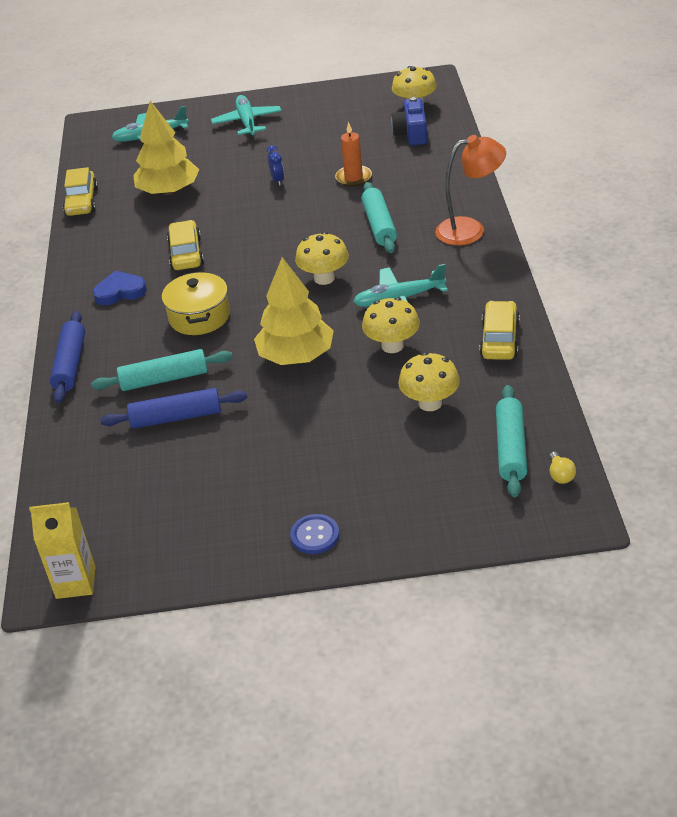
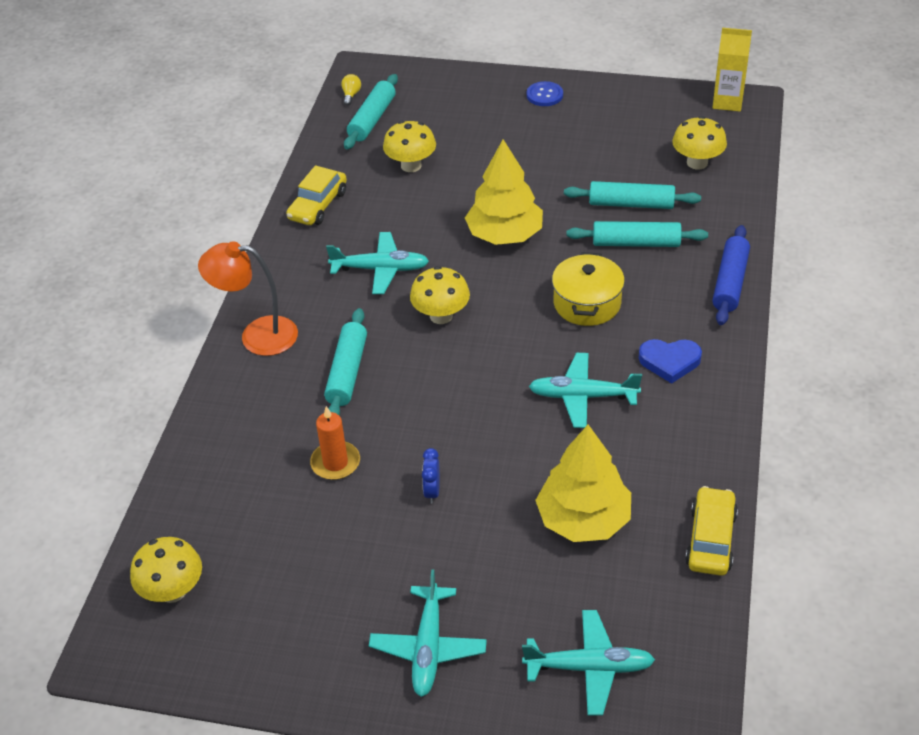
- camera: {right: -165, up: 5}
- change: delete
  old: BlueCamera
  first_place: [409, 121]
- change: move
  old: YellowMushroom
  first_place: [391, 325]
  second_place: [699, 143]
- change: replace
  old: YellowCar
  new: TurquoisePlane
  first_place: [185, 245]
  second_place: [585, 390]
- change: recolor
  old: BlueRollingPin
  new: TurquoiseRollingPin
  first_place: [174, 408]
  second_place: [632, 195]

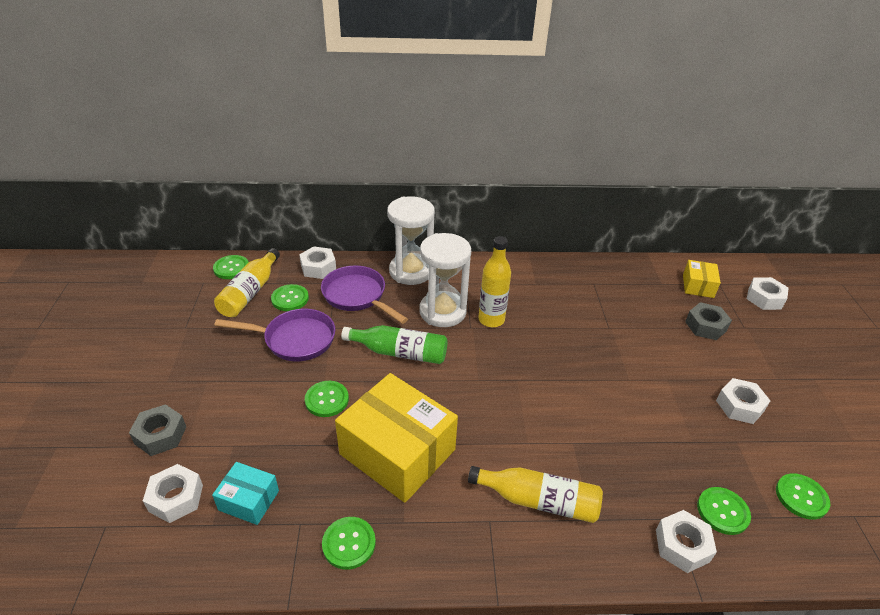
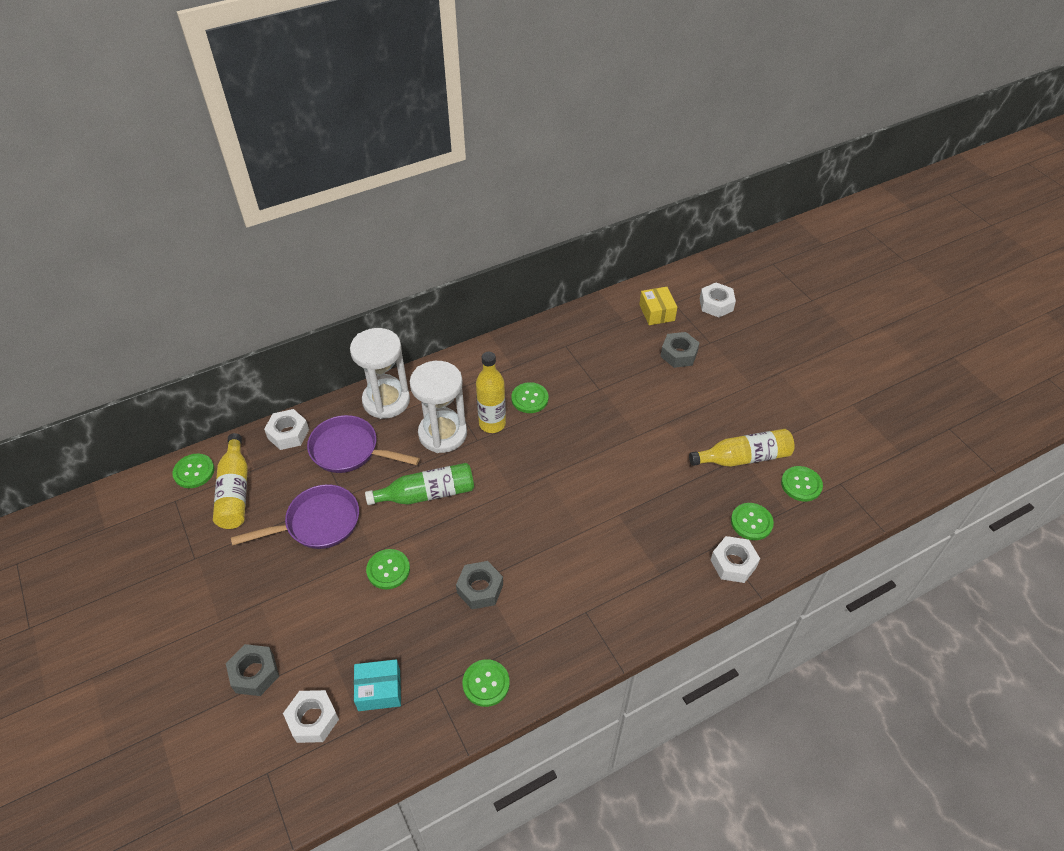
- camera: {right: -25, up: 10}
- change: delete
  old: WhiteNut
  first_place: [743, 401]
- change: move
  old: GreenButton
  first_place: [290, 297]
  second_place: [529, 397]
- change: move
  old: YellowBottle
  first_place: [535, 494]
  second_place: [742, 448]
- change: replace
  old: YellowBox
  new: GreyNut
  first_place: [396, 438]
  second_place: [479, 585]

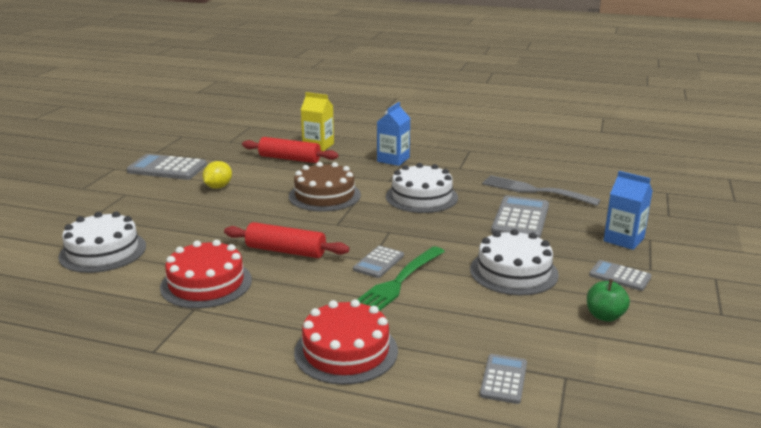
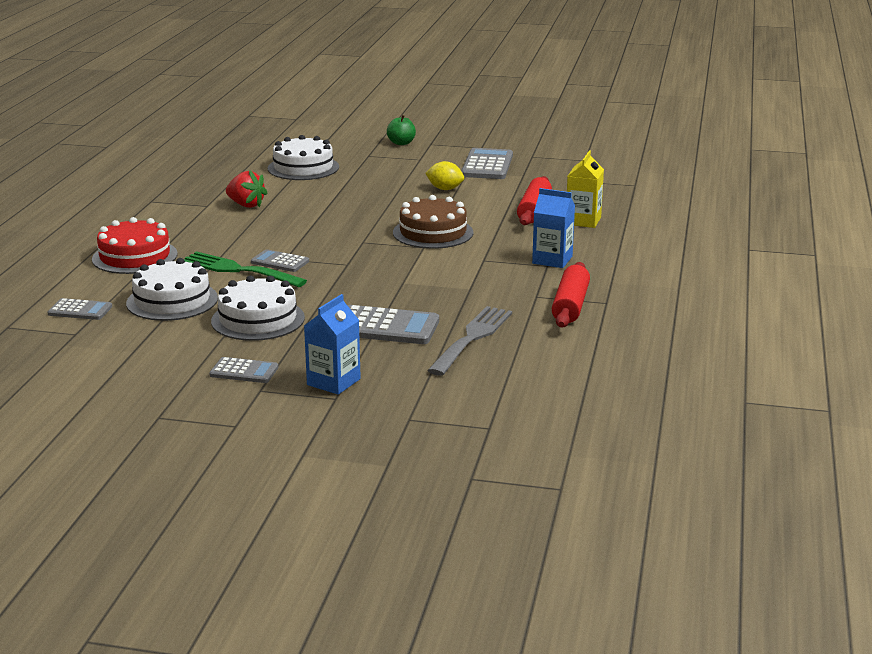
- camera: {right: 85, up: 0}
- change: move
  old: RedRollingPin
  first_place: [286, 240]
  second_place: [571, 295]
- change: move
  old: WhiteCake
  first_place: [422, 188]
  second_place: [172, 289]
- change: move
  old: GreenApple
  first_place: [608, 300]
  second_place: [401, 130]
- change: replace
  old: RedCake
  new: RedStrawberry
  first_place: [206, 274]
  second_place: [246, 189]
- change: rotate
  old: GreyCalculator
  first_place: [620, 275]
  second_place: [244, 370]
  degrees: 75

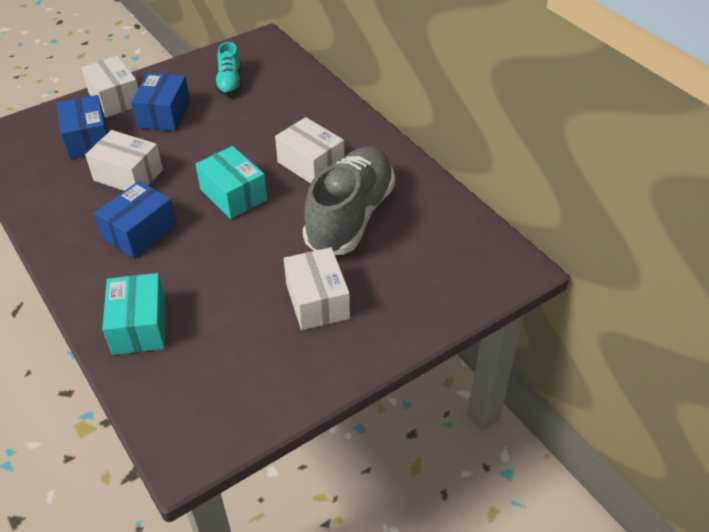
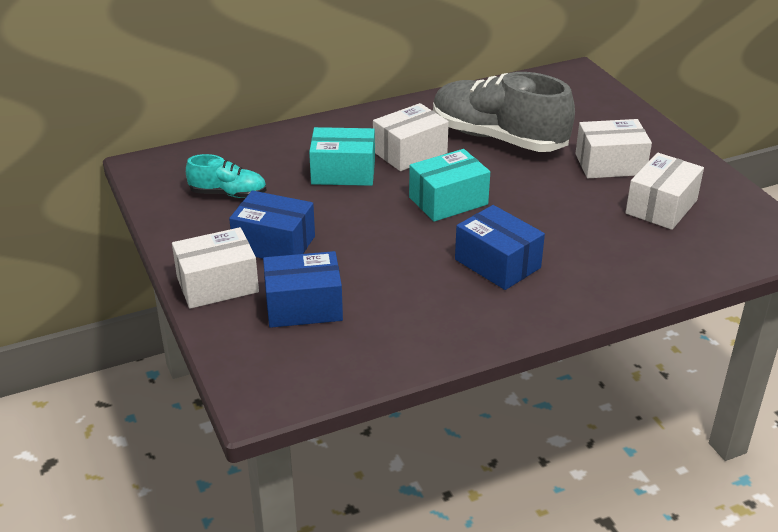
- camera: {right: -80, up: -10}
- change: move
  old: WhiteBox
  first_place: [124, 160]
  second_place: [665, 191]
- change: move
  old: TurquoiseBox
  first_place: [134, 314]
  second_place: [342, 156]

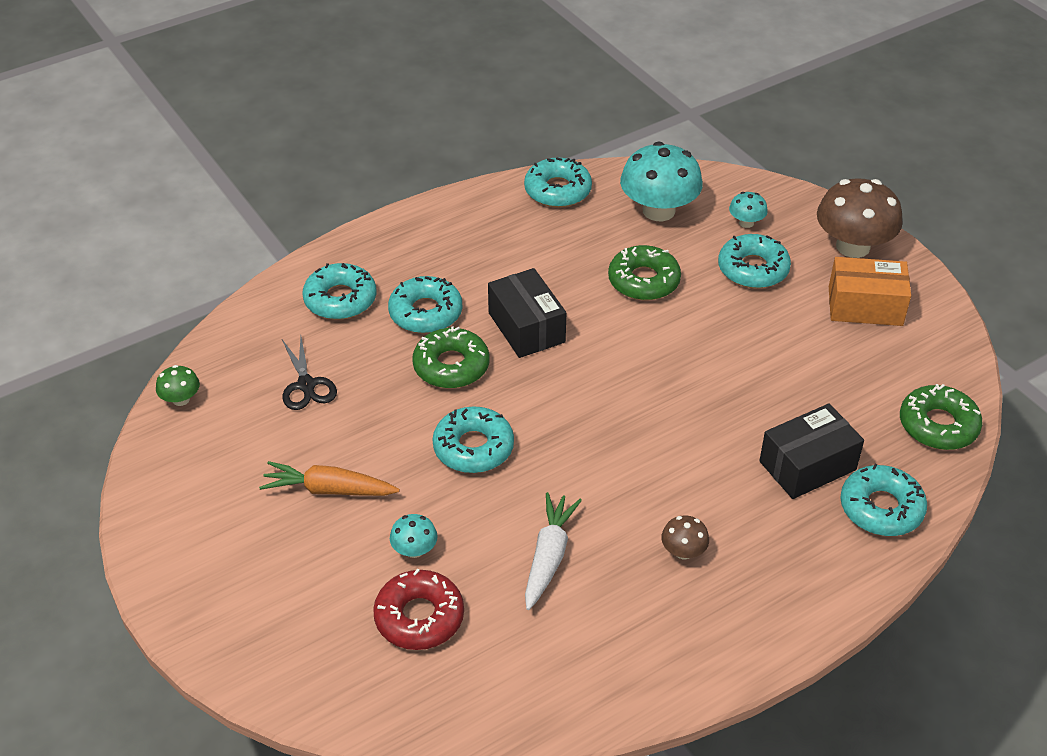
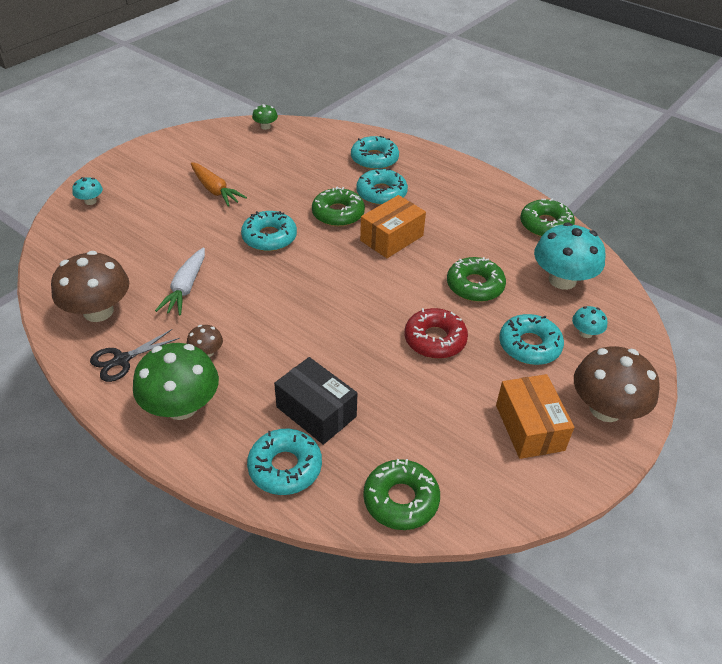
- camera: {right: 70, up: 0}
- change: insert
  new: BrownMushroom
  second_place: [90, 286]
- change: insert
  new: GreenMushroom
  second_place: [176, 381]
- change: move
  old: BlackScissors
  first_place: [309, 373]
  second_place: [135, 355]
- change: move
  old: RedDonut
  first_place: [418, 609]
  second_place: [436, 333]
- change: move
  old: TurquoiseMushroom
  first_place: [414, 536]
  second_place: [87, 191]
- change: recolor
  old: BlackBox
  new: OrangeBox
  first_place: [527, 313]
  second_place: [393, 226]
- change: recolor
  old: TurquoiseDonut
  new: GreenDonut
  first_place: [558, 182]
  second_place: [547, 218]
- change: rotate
  old: OrangeCarrot
  first_place: [329, 478]
  second_place: [219, 184]
  degrees: 150
- change: rotate
  old: WhiteCarrot
  first_place: [553, 551]
  second_place: [180, 281]
  degrees: 105

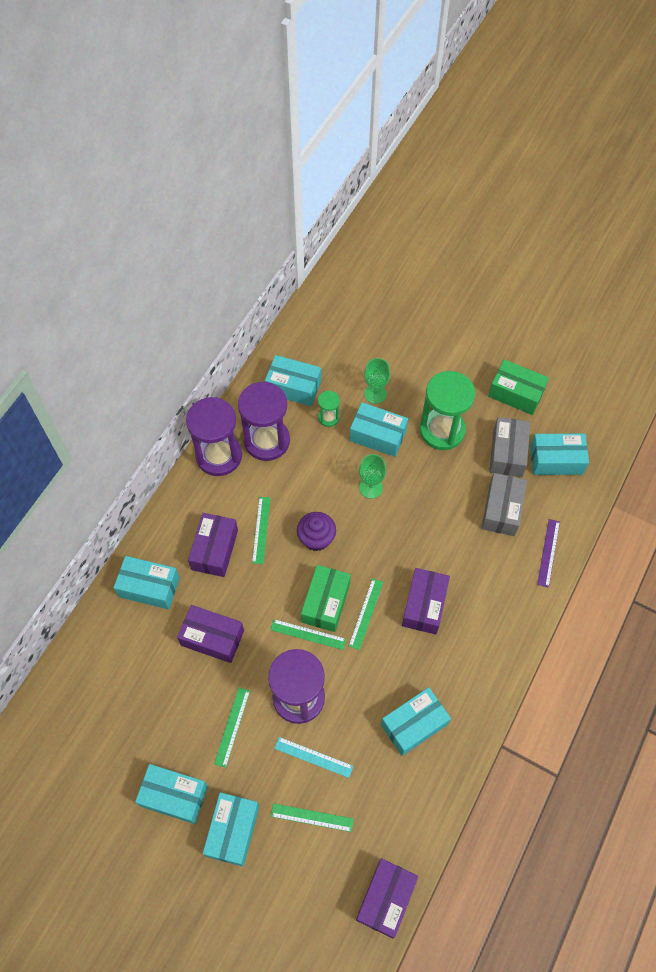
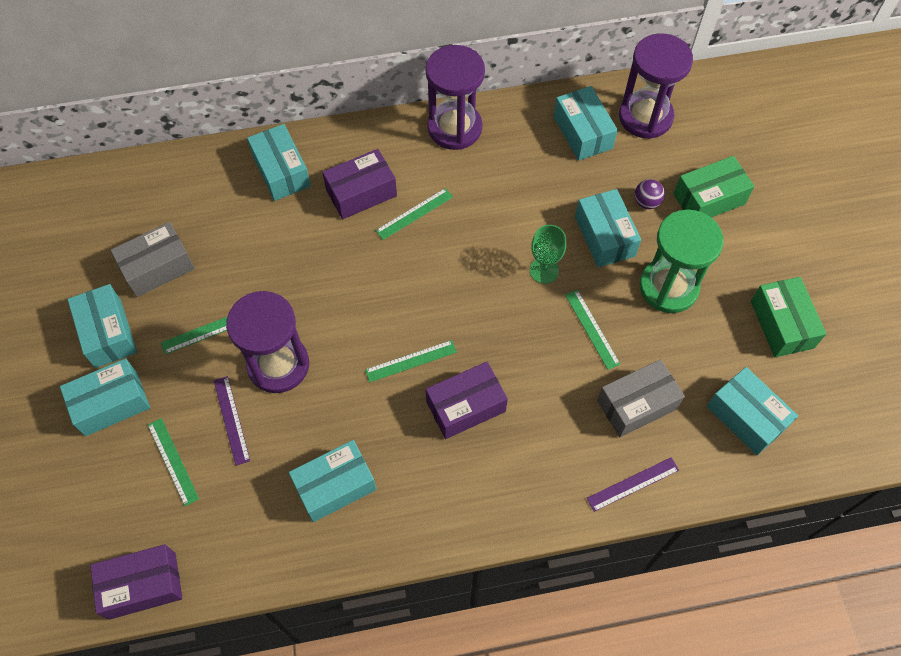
- camera: {right: 50, up: 0}
- change: delete
  old: PurpleBox
  first_place: [210, 634]
- change: delete
  old: PurpleCupcake
  first_place: [316, 531]
- change: delete
  old: GreenHourglass
  first_place: [329, 409]
- change: move
  old: PurpleHourglass
  first_place: [264, 421]
  second_place: [656, 86]
- change: move
  old: GreenRuler
  first_place: [308, 634]
  second_place: [593, 330]
- change: move
  old: GreenBox
  first_place: [326, 598]
  second_place: [714, 187]
- change: move
  old: GreyBox
  first_place: [510, 447]
  second_place: [152, 259]
- change: replace
  old: GreenGoblet
  new: PurpleBall
  first_place: [377, 381]
  second_place: [649, 194]
- change: recolor
  old: TurquoiseRuler
  new: PurpleRuler
  first_place: [313, 757]
  second_place: [232, 421]
- change: rotate
  old: TurquoiseBox
  first_place: [416, 721]
  second_place: [333, 481]
  degrees: -45

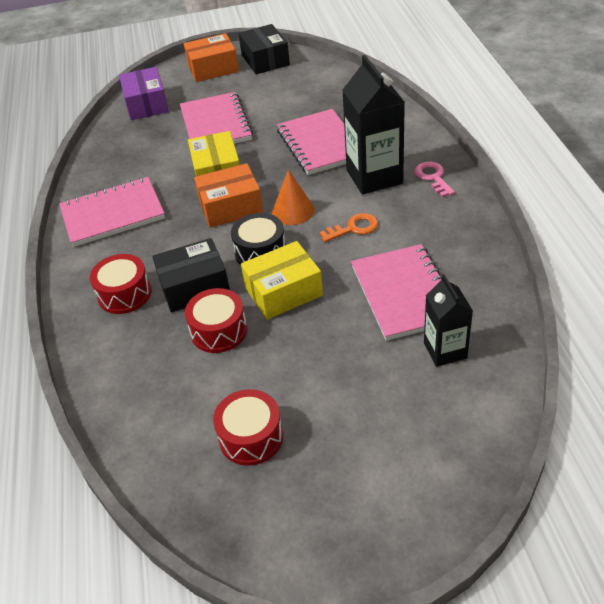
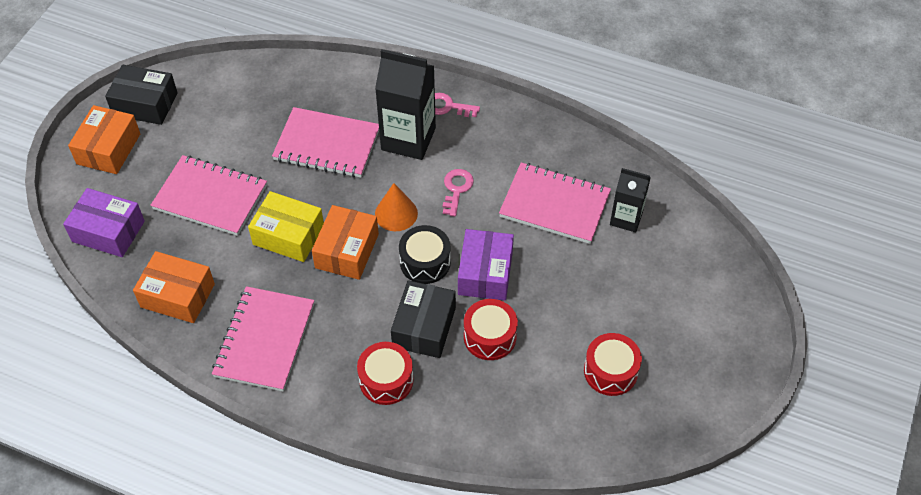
- camera: {right: -60, up: 10}
- change: insert
  new: OrangeBox
  second_place: [174, 287]
- change: recolor
  old: YellowBox
  new: PurpleBox
  first_place: [282, 280]
  second_place: [486, 264]
- change: recolor
  old: OrangeKey
  new: PinkKey
  first_place: [348, 227]
  second_place: [458, 193]

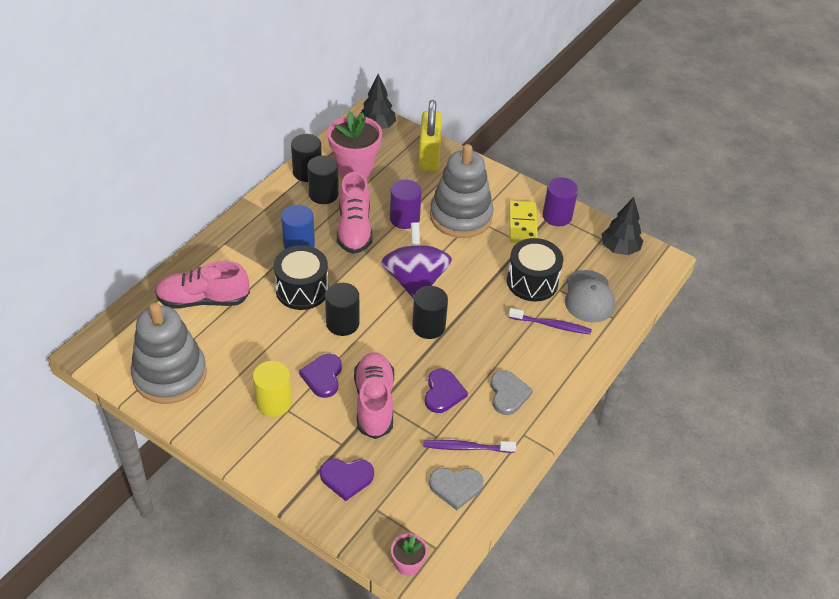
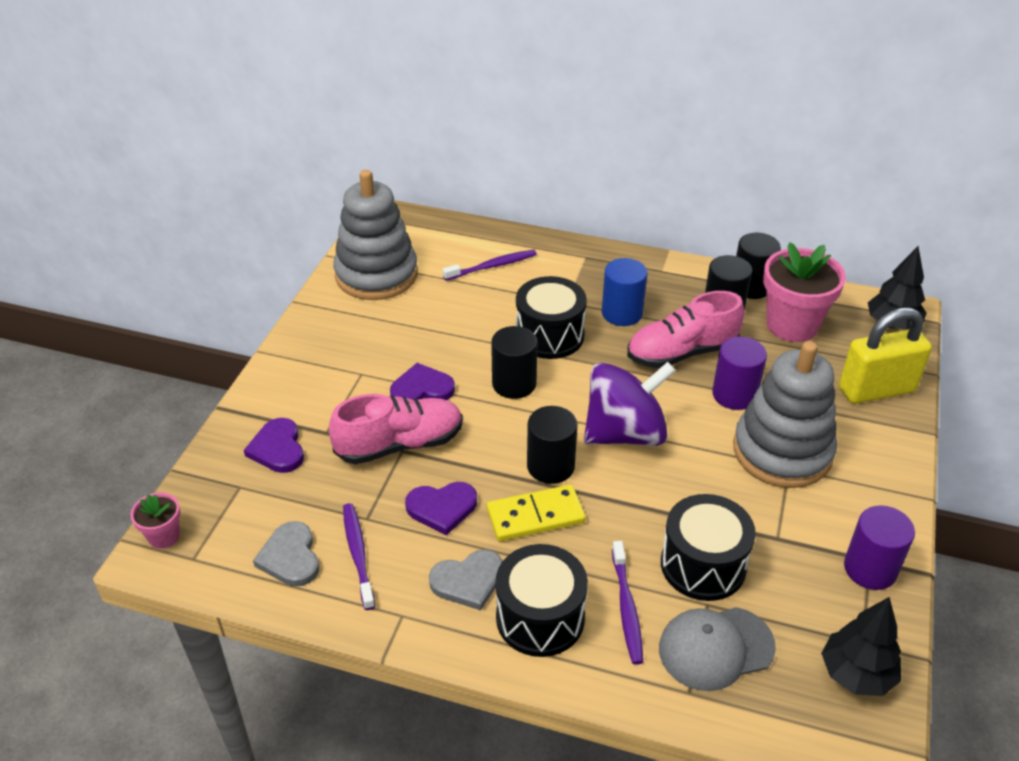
- camera: {right: 75, up: -5}
- change: delete
  old: YellowCylinder
  first_place: [272, 389]
- change: insert
  new: BlackDrum
  second_place: [542, 600]
- change: move
  old: YellowDomino
  first_place: [523, 222]
  second_place: [536, 513]
- change: replace
  old: PinkShoe
  new: PurpleToothbrush
  first_place: [202, 284]
  second_place: [490, 265]

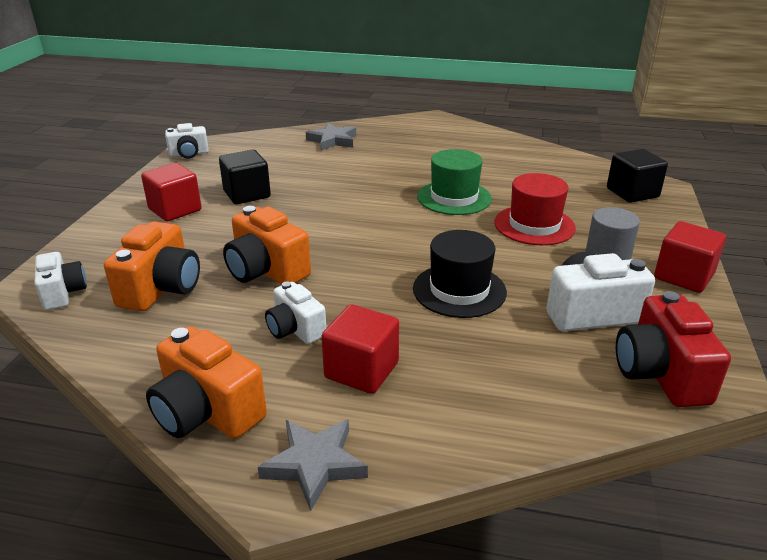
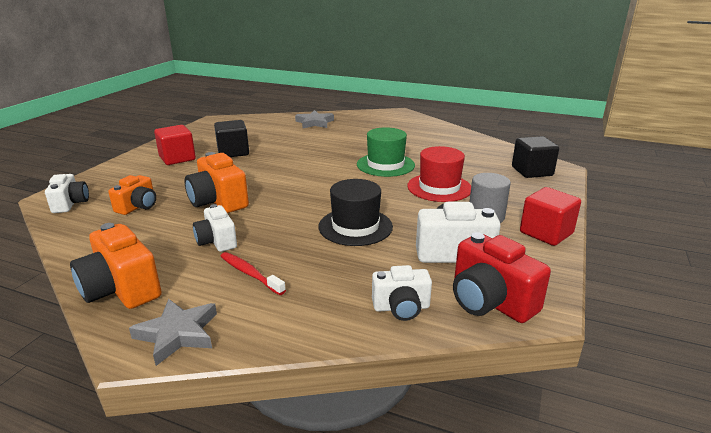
- camera: {right: 10, up: -5}
- change: move
  old: WhiteCamera
  first_place: [187, 141]
  second_place: [402, 293]
- change: replace
  old: RedCube
  new: RedToothbrush
  first_place: [360, 349]
  second_place: [253, 273]
- change: rotate
  old: RedCamera
  first_place: [673, 349]
  second_place: [502, 277]
  degrees: -45
- change: resize
  old: OrangeCamera
  first_place: [152, 266]
  second_place: [132, 195]
  factor: 0.64

